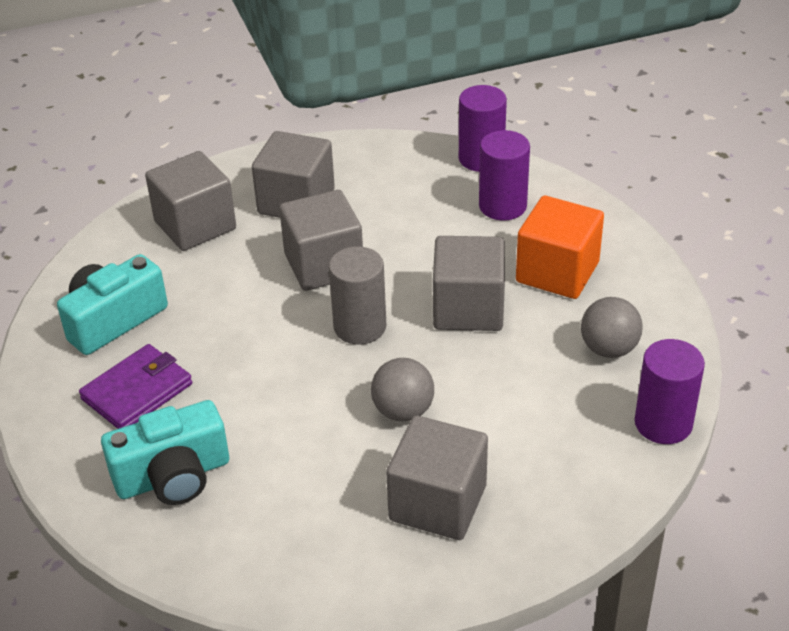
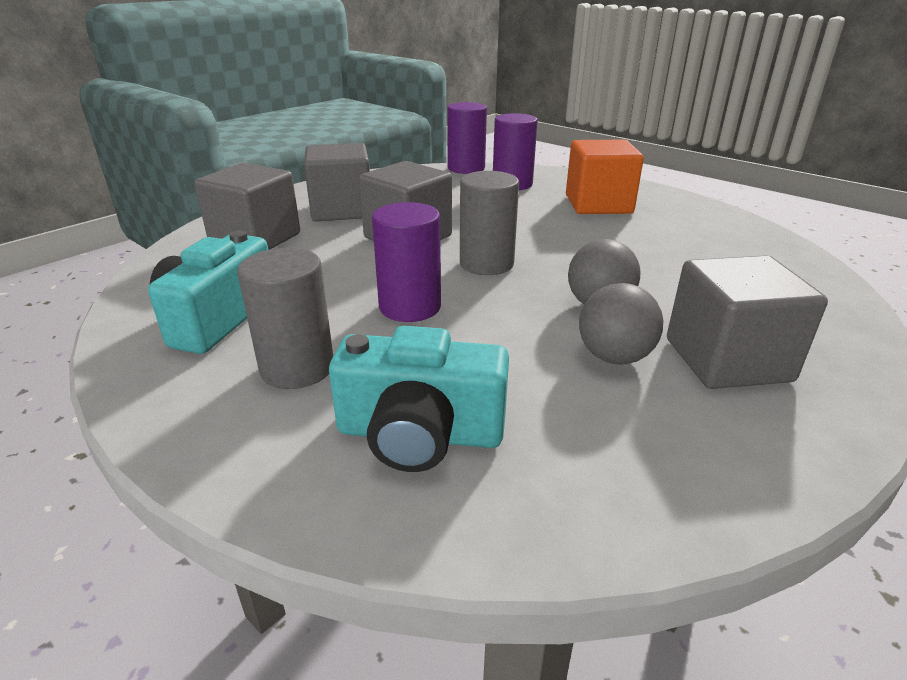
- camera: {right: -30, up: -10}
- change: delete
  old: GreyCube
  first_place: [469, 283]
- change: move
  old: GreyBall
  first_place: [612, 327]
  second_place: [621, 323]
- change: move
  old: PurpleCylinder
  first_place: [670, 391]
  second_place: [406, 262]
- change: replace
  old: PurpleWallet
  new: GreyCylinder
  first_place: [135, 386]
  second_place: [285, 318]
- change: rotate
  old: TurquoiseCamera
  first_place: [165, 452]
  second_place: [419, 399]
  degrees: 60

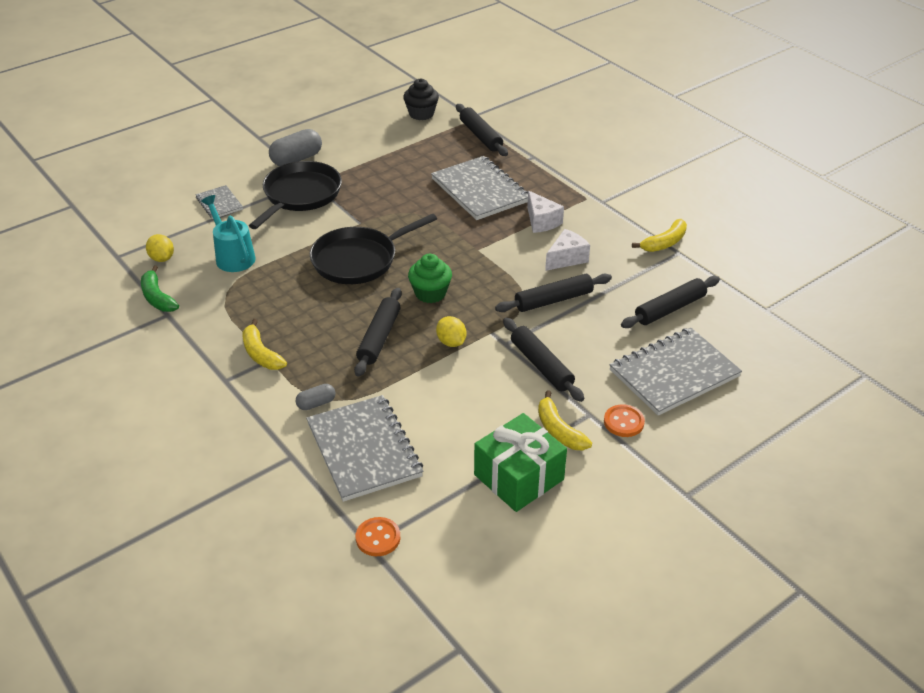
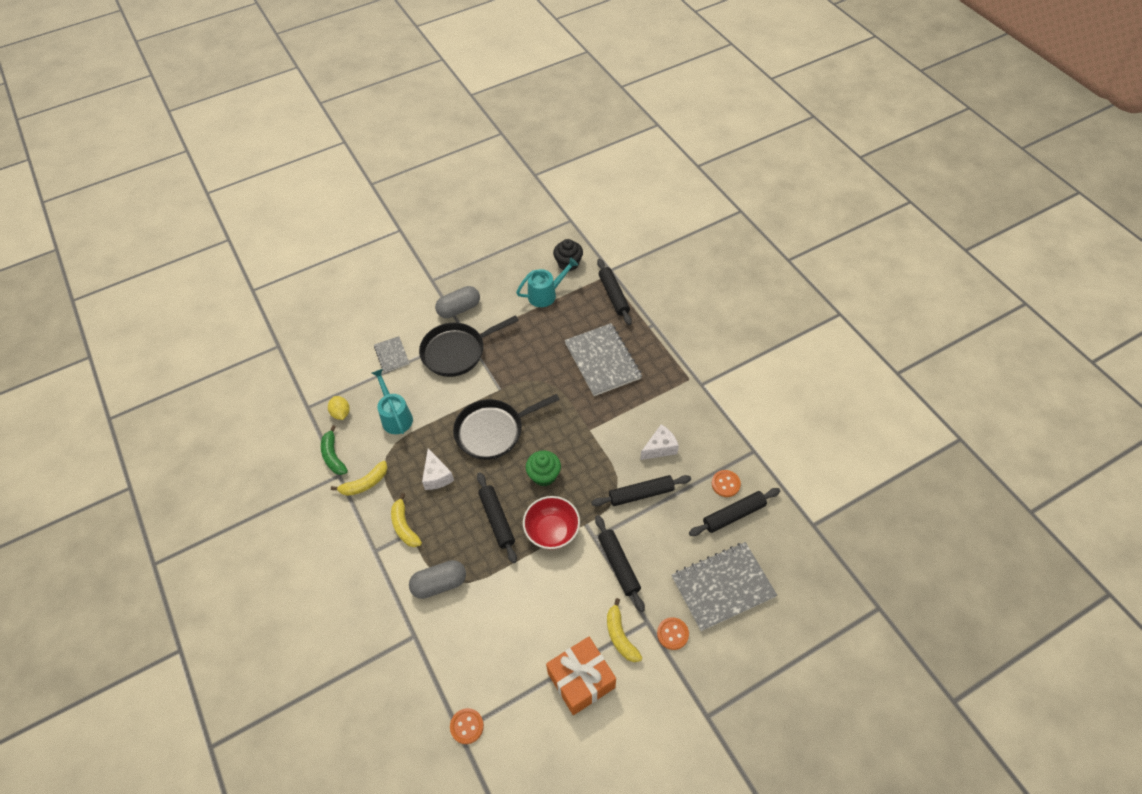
- camera: {right: 10, up: 15}
- change: delete
  old: GreyNotebook
  first_place: [364, 448]
- change: insert
  new: TurquoiseWateringCan
  second_place: [547, 282]
- change: insert
  new: OrangeButton
  second_place: [726, 483]
- change: move
  old: WhiteCheese
  first_place: [545, 212]
  second_place: [438, 469]
- change: move
  old: YellowBanana
  first_place: [659, 235]
  second_place: [359, 478]
- change: replace
  old: YellowLemon
  new: RedBowl
  first_place: [451, 331]
  second_place: [551, 523]
- change: recolor
  old: GreenGift
  new: OrangeGift
  first_place: [520, 462]
  second_place: [581, 675]
- change: rotate
  old: BlackPan
  first_place: [295, 195]
  second_place: [469, 346]
  degrees: -150
- change: rotate
  old: BlackRollingPin
  first_place: [378, 332]
  second_place: [497, 517]
  degrees: -45
- change: resize
  old: GreyCapsule
  first_place: [315, 397]
  second_place: [437, 579]
  factor: 1.82

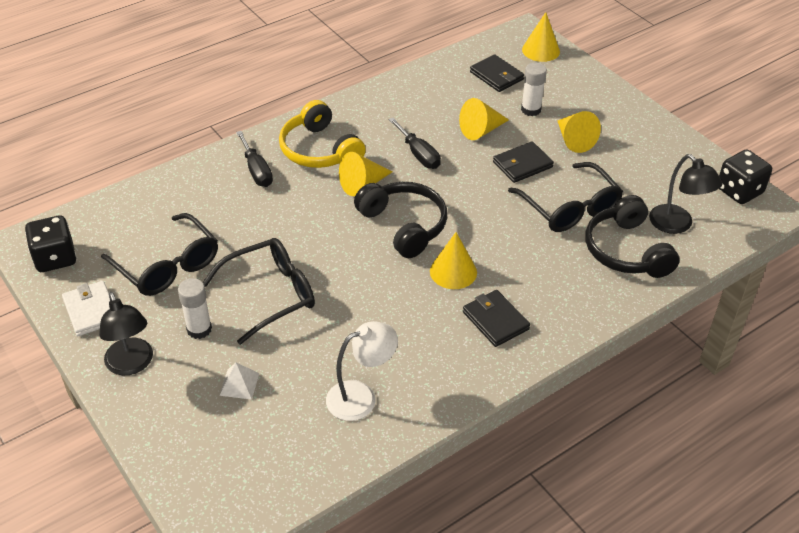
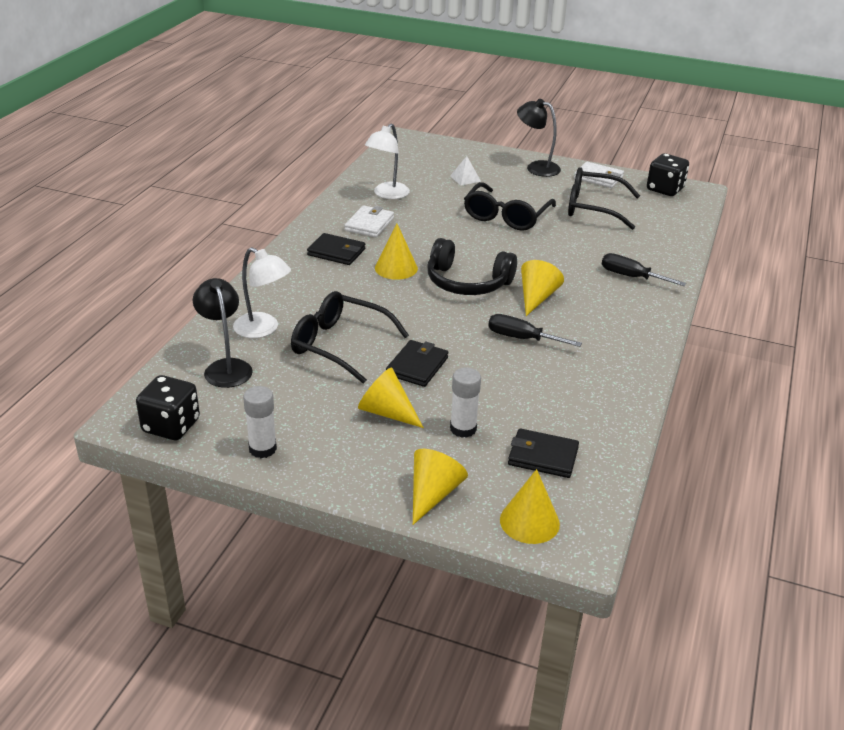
- camera: {right: 145, up: -10}
- change: delete
  old: YellowHeadphones
  first_place: [322, 134]
- change: insert
  new: WhiteWallet
  second_place: [369, 221]
- change: move
  old: WhiteGlueStick
  first_place: [195, 308]
  second_place: [260, 422]
- change: move
  old: YellowCone
  first_place: [484, 119]
  second_place: [440, 487]
- change: replace
  old: BlackHeadphones
  new: WhiteLamp
  first_place: [633, 236]
  second_place: [262, 292]
- change: rotate
  old: BlackLamp
  first_place: [685, 194]
  second_place: [223, 333]
  degrees: 45

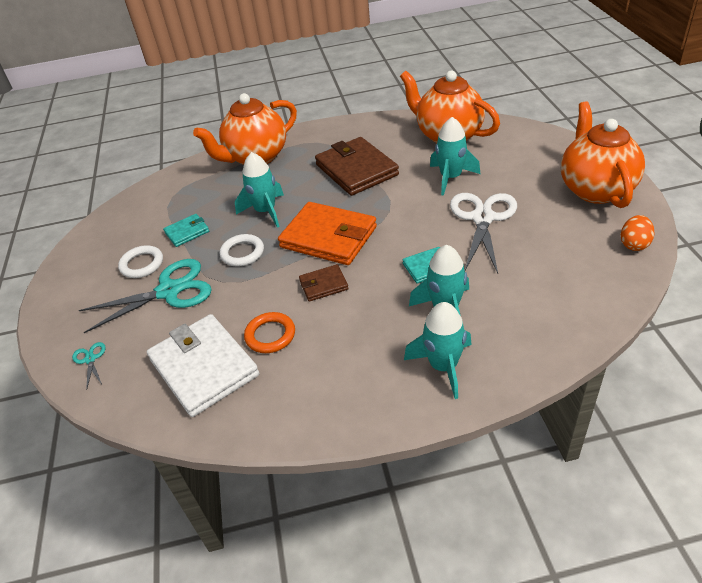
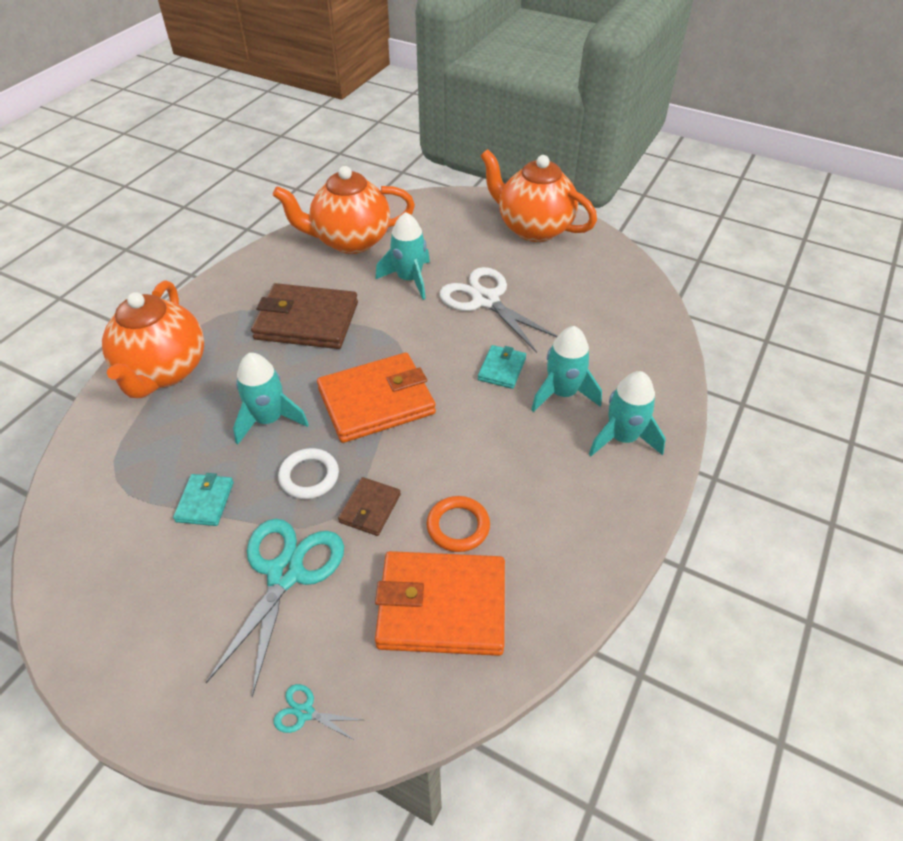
- camera: {right: -55, up: 5}
- change: delete
  old: WhiteRing
  first_place: [140, 261]
- change: delete
  old: OrangeEgg
  first_place: [638, 233]
- change: move
  old: BrownWallet
  first_place: [324, 283]
  second_place: [369, 506]
- change: recolor
  old: WhiteWallet
  new: OrangeWallet
  first_place: [202, 365]
  second_place: [440, 603]

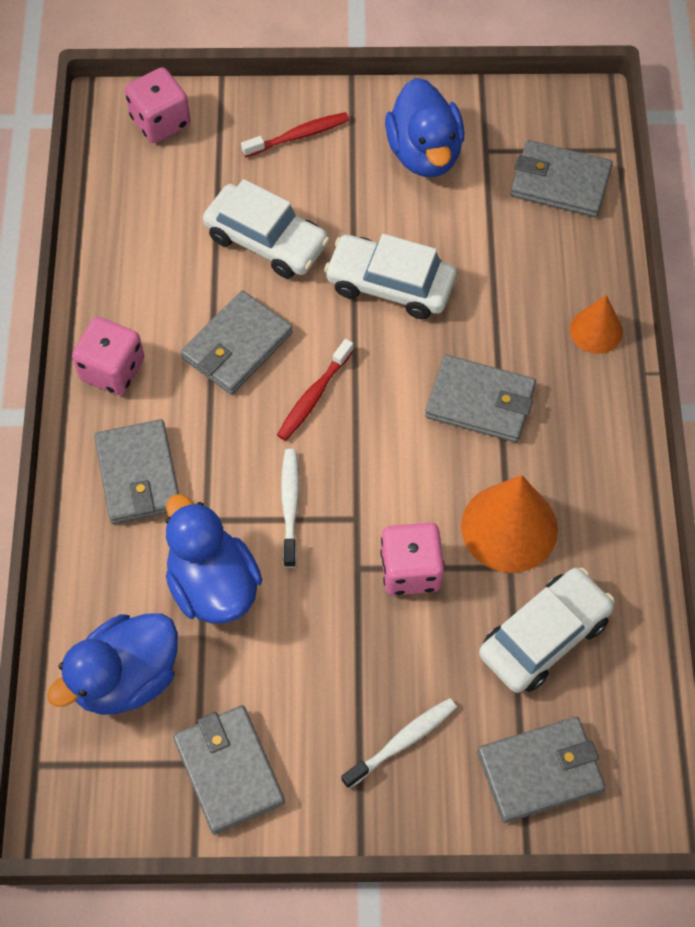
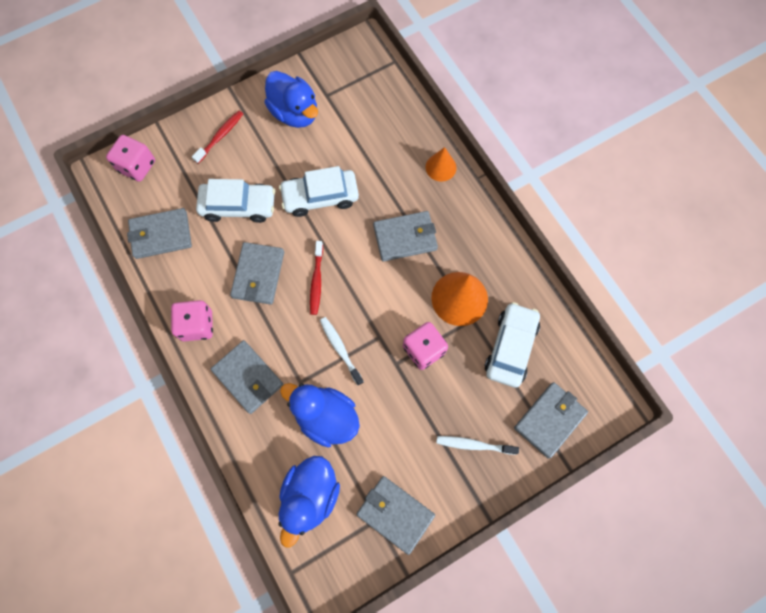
- camera: {right: -30, up: 10}
- change: move
  old: GreyWallet
  first_place: [561, 178]
  second_place: [159, 233]
- change: rotate
  old: WhiteToothbrush
  first_place: [399, 743]
  second_place: [477, 445]
  degrees: -105

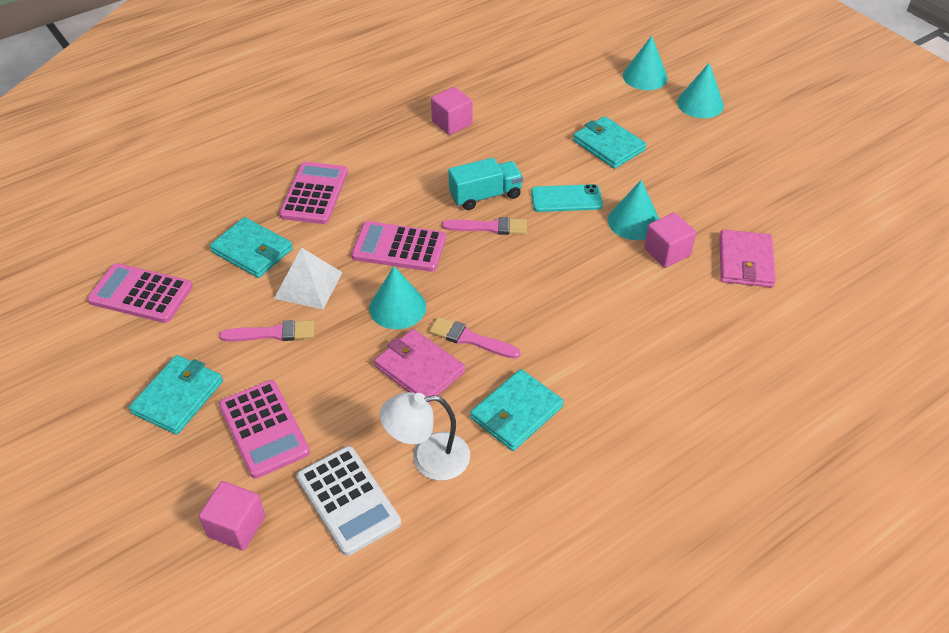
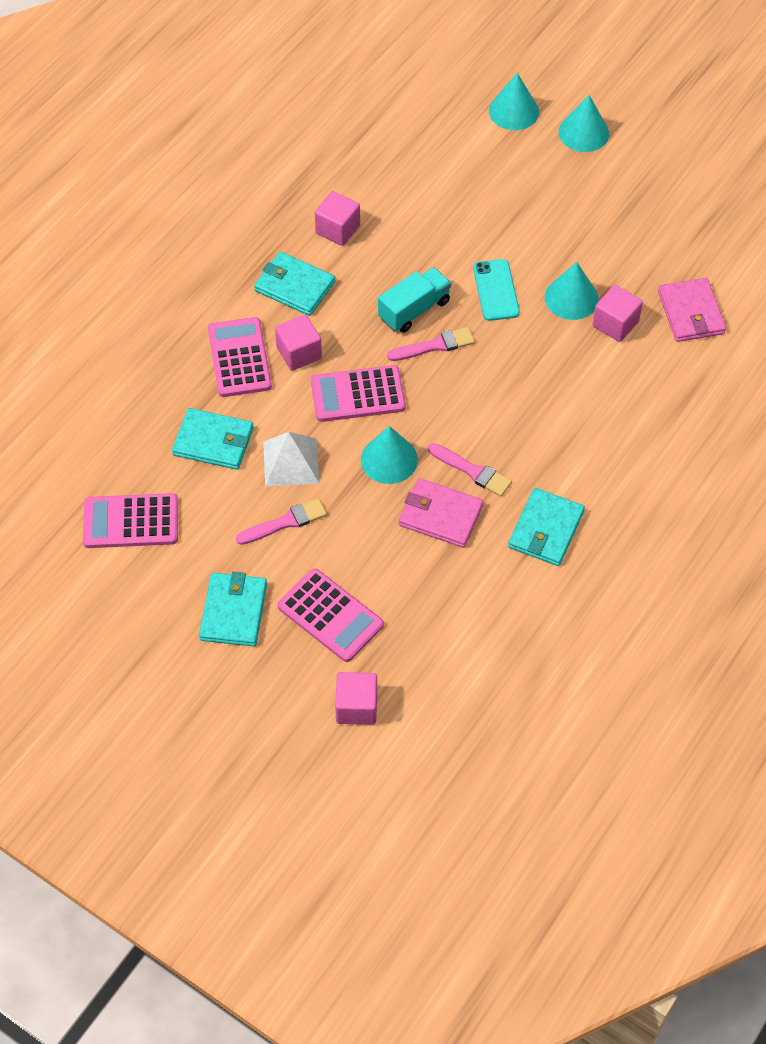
- camera: {right: -20, up: 10}
- change: delete
  old: WhiteCalculator
  first_place: [349, 501]
- change: delete
  old: WhiteLamp
  first_place: [425, 436]
- change: insert
  new: PinkCube
  second_place: [298, 343]
- change: move
  old: TurquoiseWallet
  first_place: [610, 142]
  second_place: [294, 284]
- change: rotate
  old: PinkBrush
  first_place: [474, 338]
  second_place: [470, 469]
  degrees: -150
- change: rotate
  old: TurquoisePhone
  first_place: [567, 198]
  second_place: [496, 290]
  degrees: -75

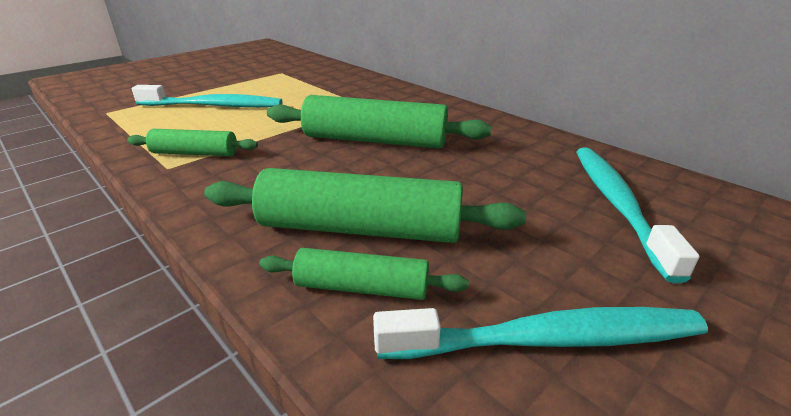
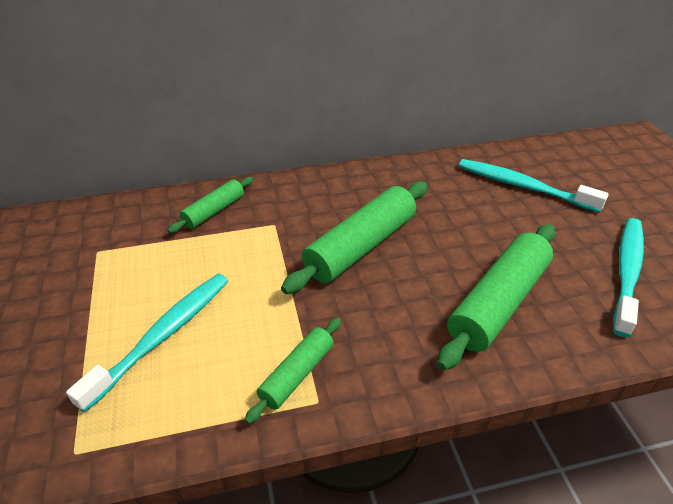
- camera: {right: -60, up: 10}
- change: move
  old: GreenRollingPin
  first_place: [364, 274]
  second_place: [210, 205]

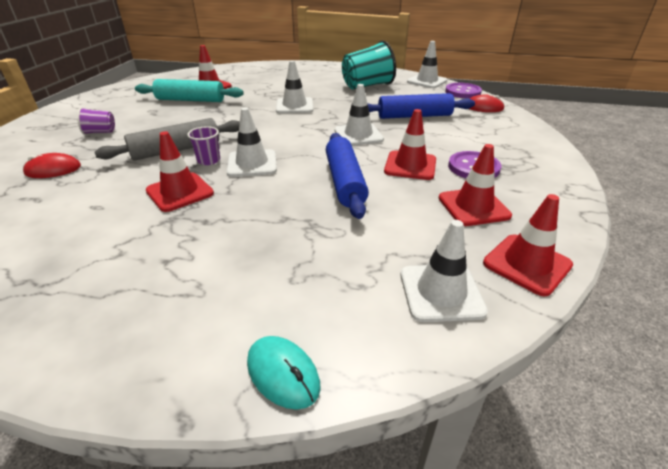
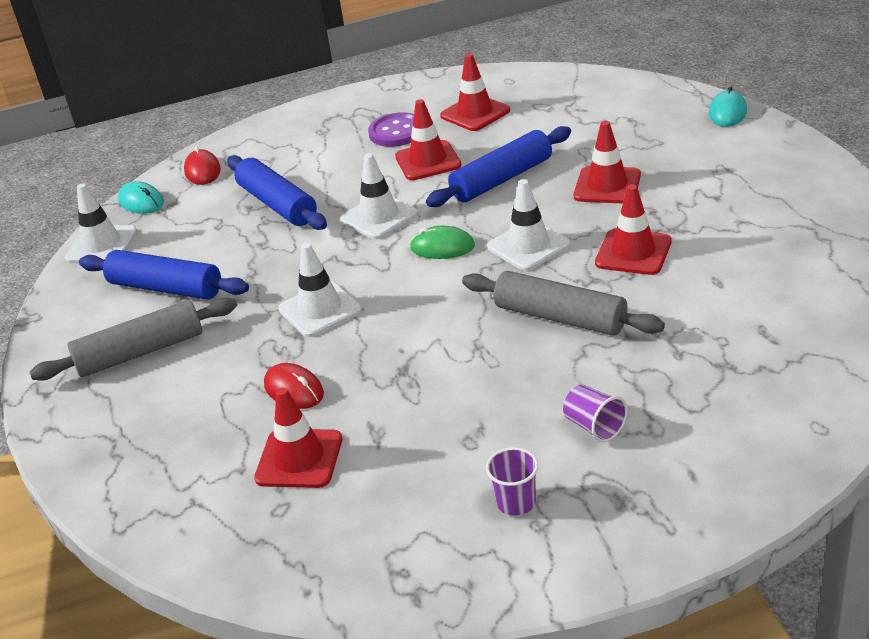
- camera: {right: -115, up: 0}
- change: delete
  old: TurquoiseRollingPin
  first_place: [189, 90]
- change: delete
  old: WhiteTrafficCone
  first_place: [444, 271]
- change: insert
  new: GreyRollingPin
  second_place: [133, 339]
- change: insert
  new: GreenMouse
  second_place: [442, 242]
- change: move
  old: RedMouse
  first_place: [52, 165]
  second_place: [294, 386]
- change: move
  old: PurpleCup
  first_place: [203, 145]
  second_place: [512, 481]
- change: move
  old: RedTrafficCone
  first_place: [528, 245]
  second_place: [607, 162]
- change: replace
  old: TurquoiseCup
  new: BlueRollingPin
  first_place: [369, 65]
  second_place: [164, 275]
- change: replace
  old: PurpleButton
  new: TurquoiseMouse
  first_place: [463, 90]
  second_place: [141, 197]

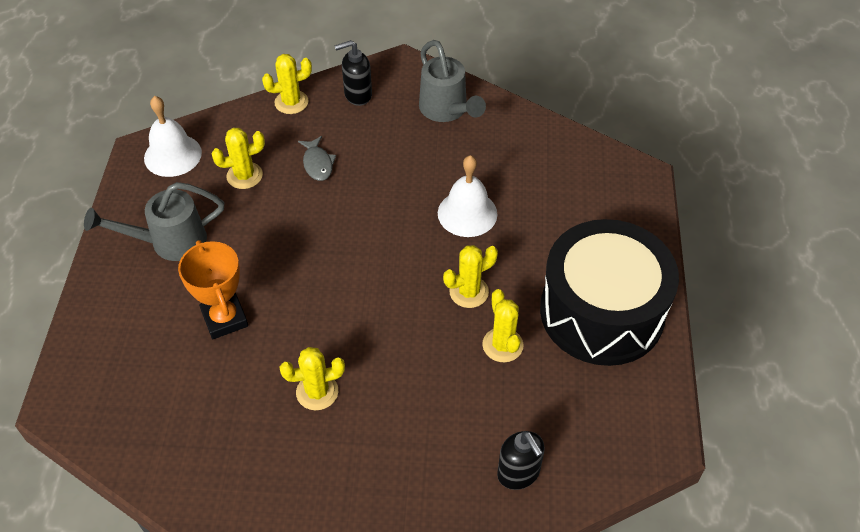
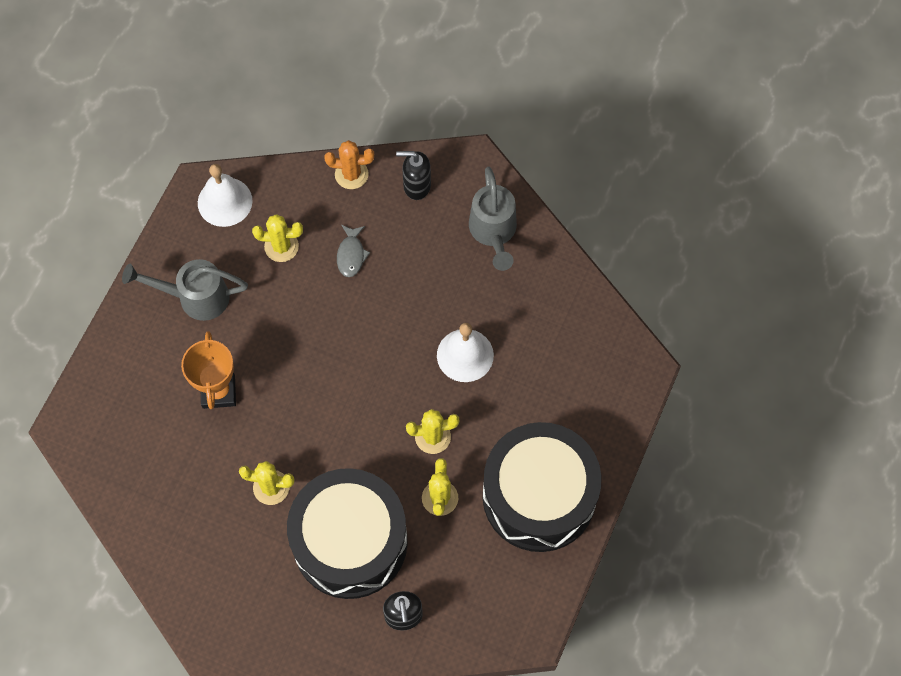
- camera: {right: 20, up: 15}
- change: insert
  new: BlackDrum
  second_place: [347, 533]
- change: recolor
  old: YellowCactus
  new: OrangeCactus
  first_place: [287, 84]
  second_place: [349, 164]

